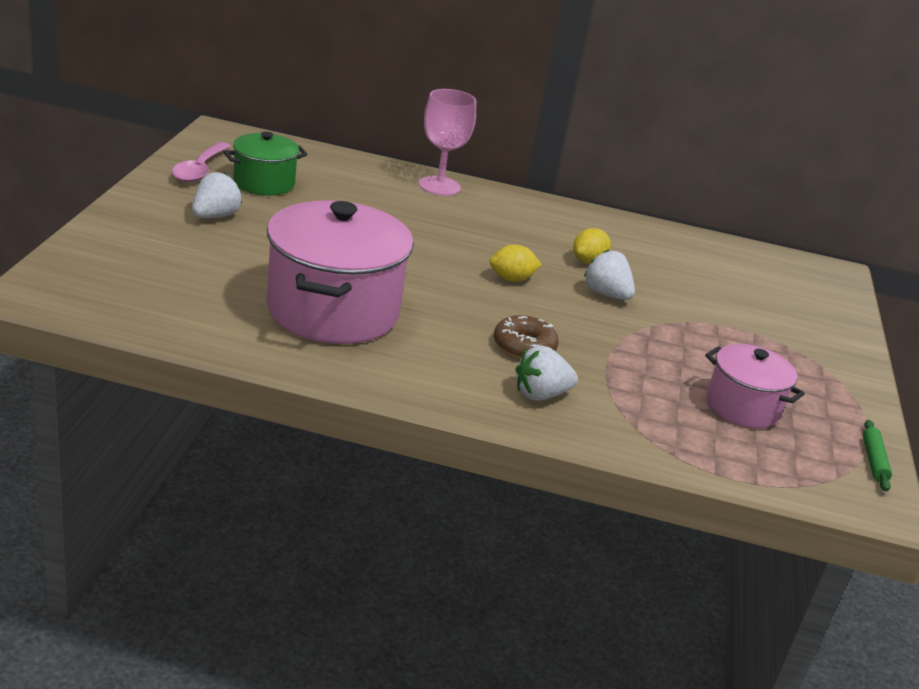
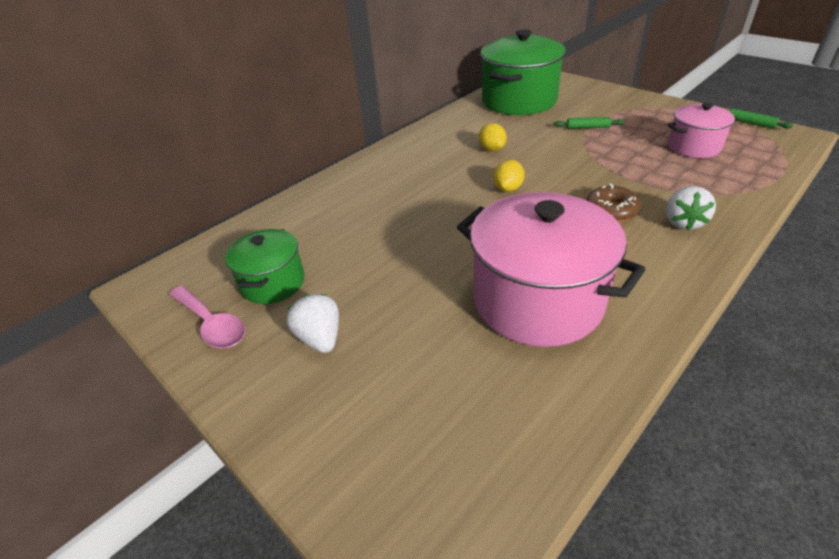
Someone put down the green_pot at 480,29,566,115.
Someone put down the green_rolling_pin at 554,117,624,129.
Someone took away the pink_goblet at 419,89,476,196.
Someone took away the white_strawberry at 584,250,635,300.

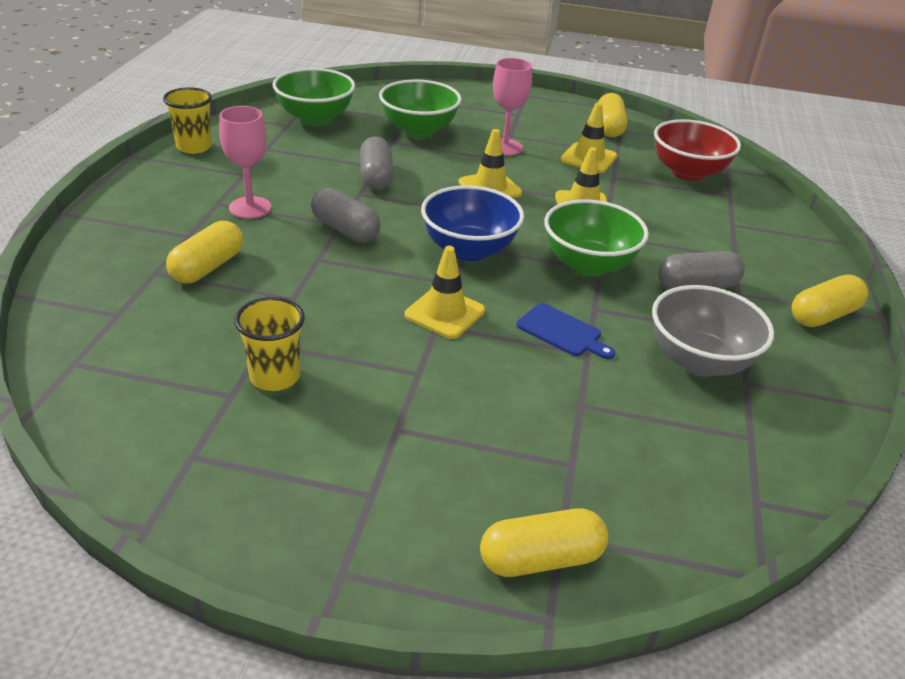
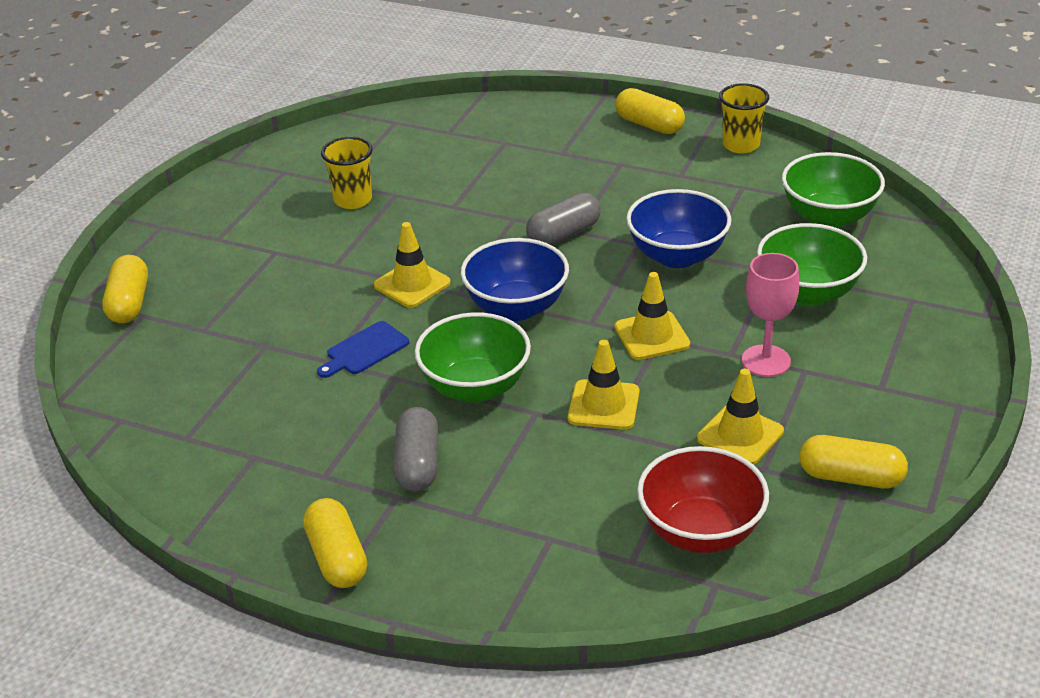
Someone carried the yellow_capsule from 166,221,243,284 to 615,88,685,134.
Someone swapped the grey_capsule at 360,137,394,190 for the blue_bowl at 626,189,731,268.
Someone took away the pink_goblet at 219,106,271,219.
Someone took away the grey_bowl at 652,285,774,376.

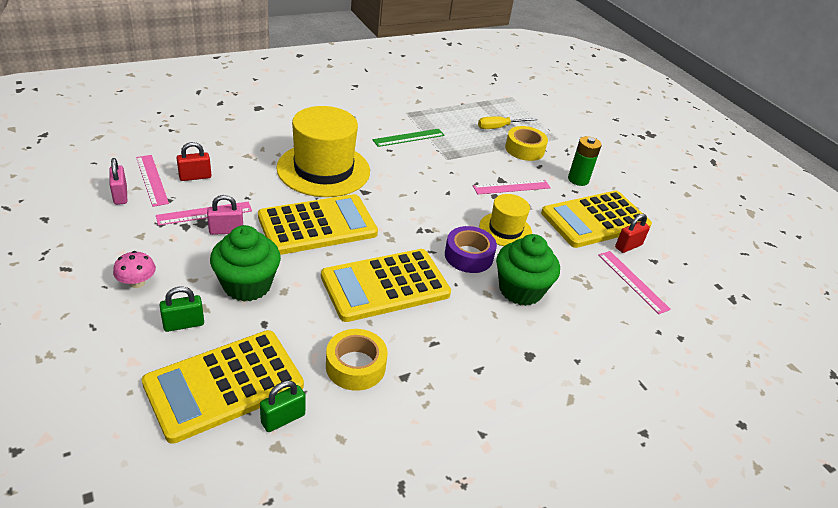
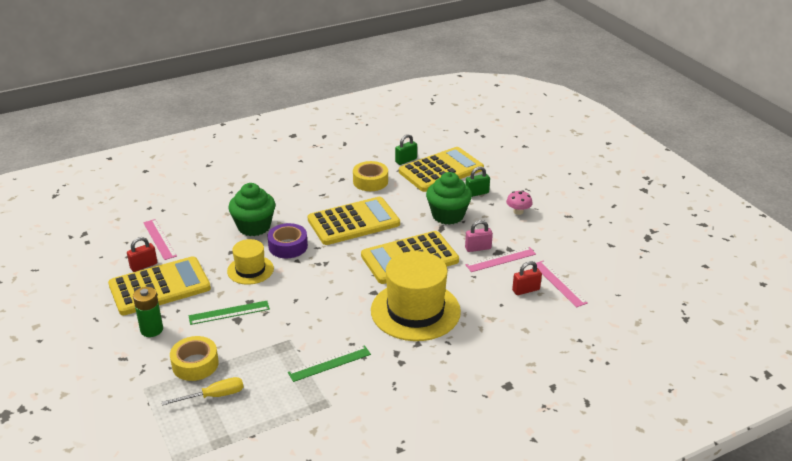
Someone repainted the pink_ruler at 473,180,551,194, which became the green_ruler at 189,301,270,325.
Someone took away the pink_padlock at 109,158,127,205.

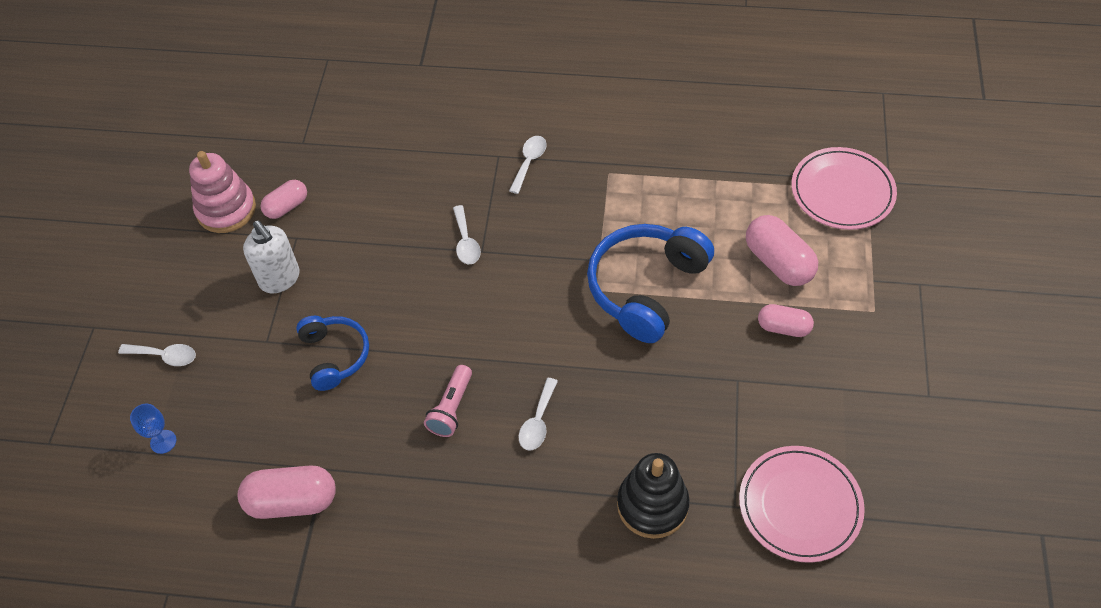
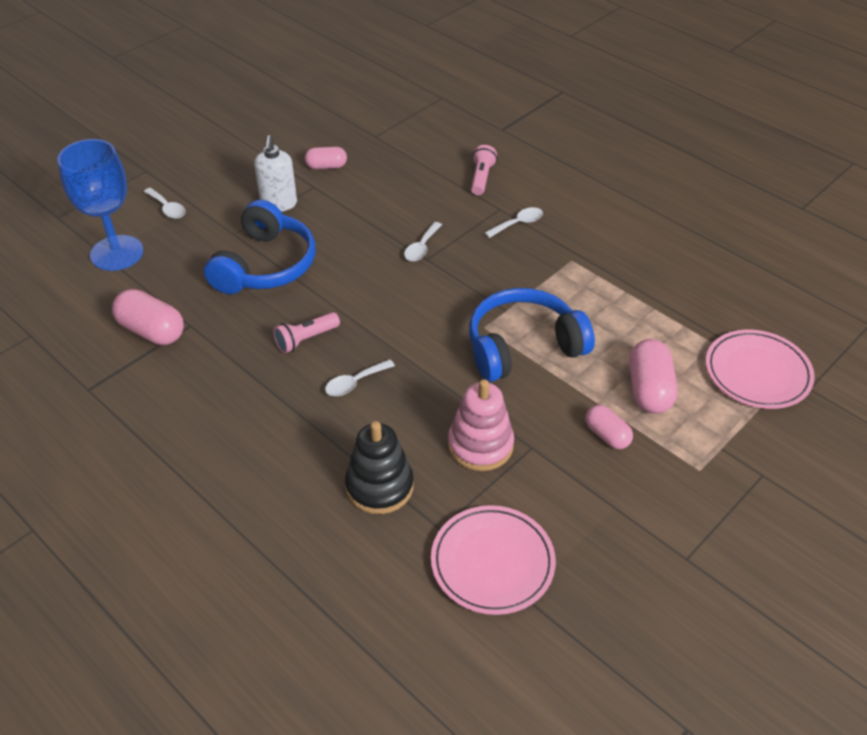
Someone scaled the blue_goblet at 130,404,176,454 by 2.49.
Someone scaled the blue_headphones at 296,316,369,391 by 1.66.
Someone carried the pink_stacking_toy from 189,151,256,233 to 448,379,514,471.
Someone put down the pink_flashlight at 471,145,497,195.

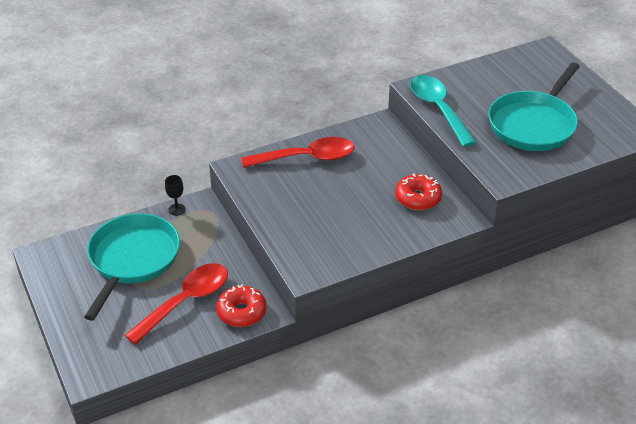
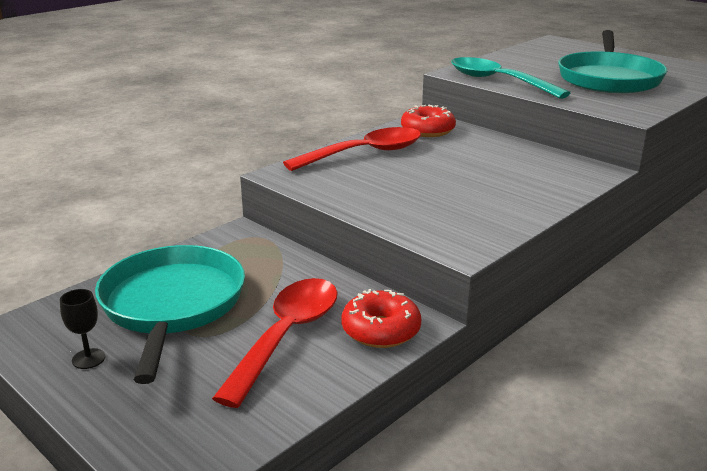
Someone carried the black_goblet from 165,175,186,216 to 60,289,105,369.
Someone carried the red_donut from 395,173,442,210 to 401,105,456,137.

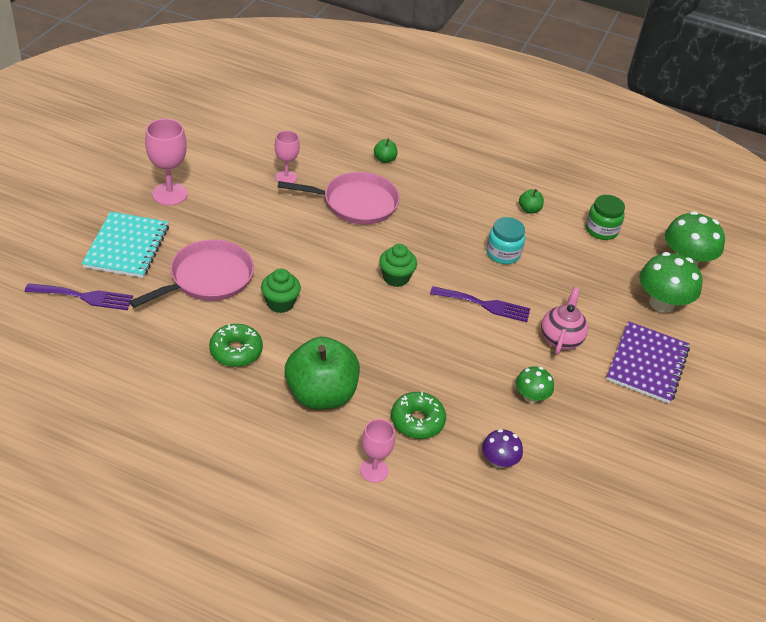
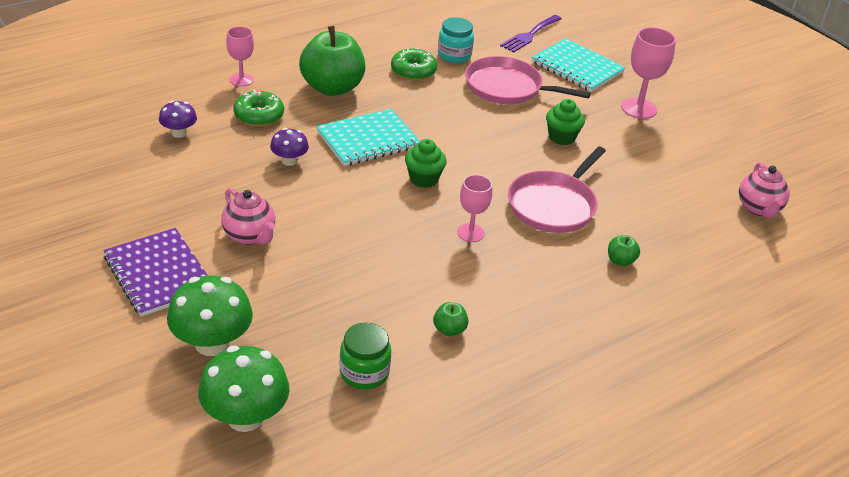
Someone put down the purple_mushroom at 270,128,309,166.
Someone put down the turquoise_notebook at 316,109,420,166.
Someone carried the turquoise_jar from 486,217,525,264 to 438,17,474,63.
Someone carried the pink_goblet from 274,131,300,183 to 457,175,492,242.
Someone rotated the pink_pan at 129,239,254,308 by 120 degrees clockwise.
Someone carried the green_cupcake from 261,268,301,313 to 546,99,585,145.
Someone put down the pink_teapot at 739,162,790,218.
Someone took away the purple_fork at 430,286,530,322.
Someone took away the green_mushroom at 516,366,554,403.

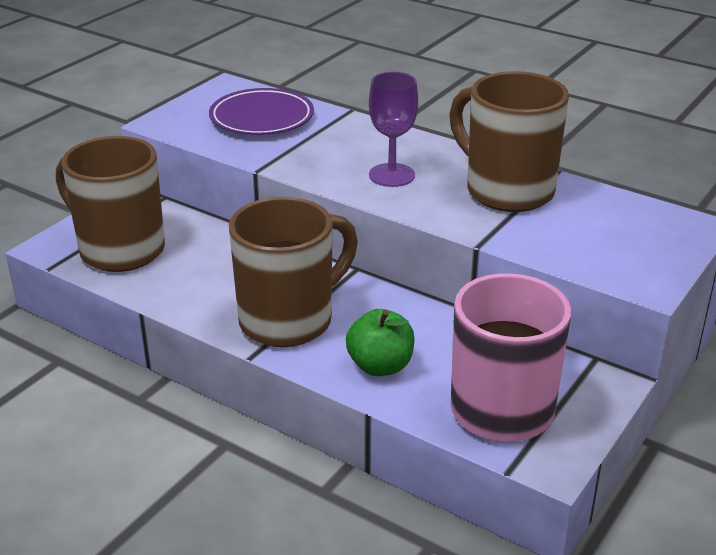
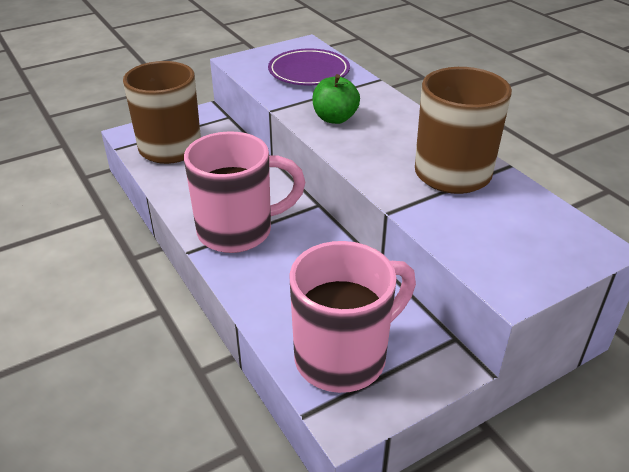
Someone repainted the brown_mug at 229,197,358,347, which became the pink_mug at 184,131,306,253.
Someone carried the green_apple from 346,309,415,376 to 312,74,360,124.
Someone took away the purple_goblet at 369,72,418,187.

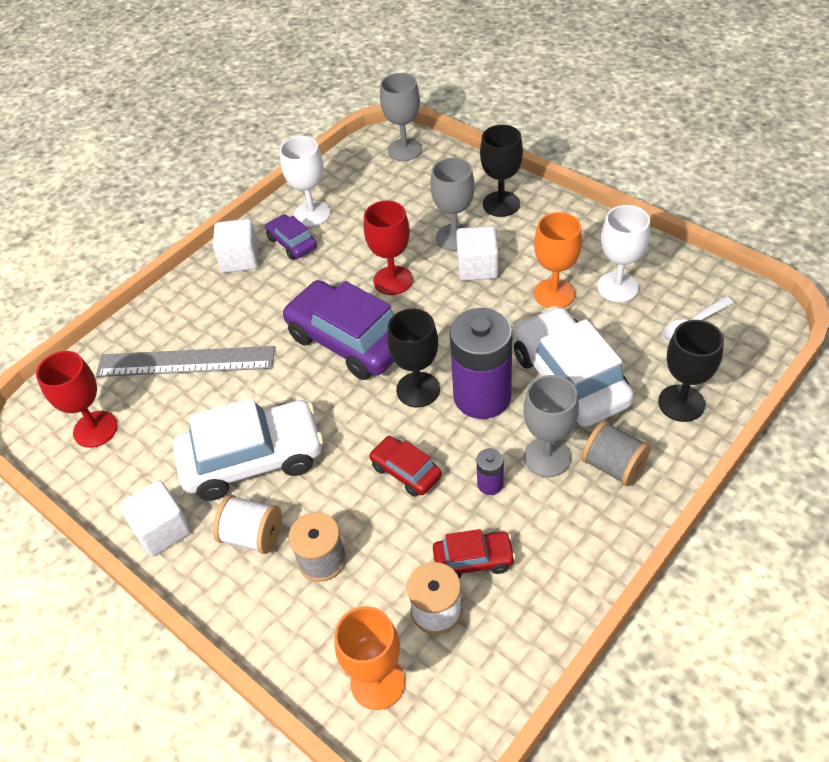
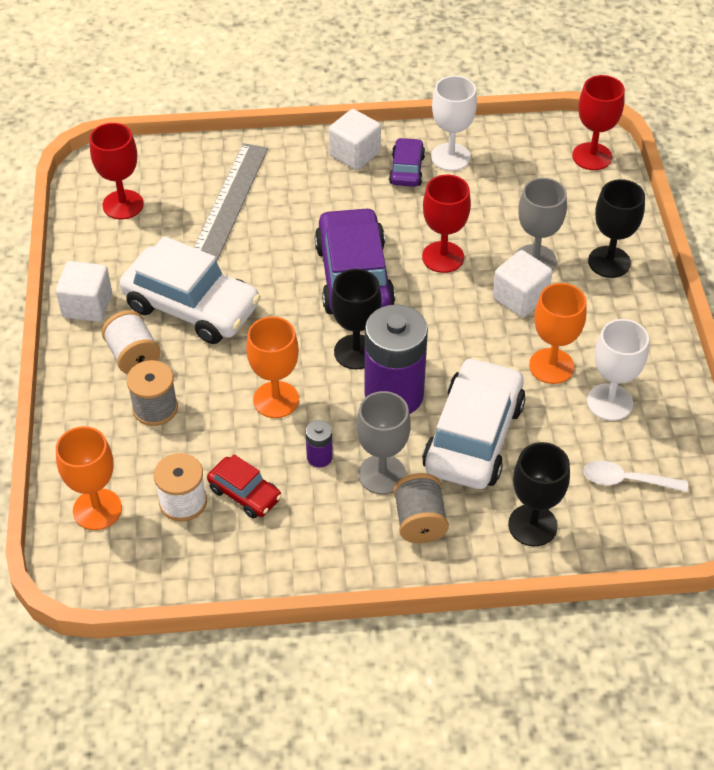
Someone rotated the grey_ruler at 96,346,275,377 by 60 degrees clockwise.
Someone swapped the red_car at 369,436,442,497 for the orange_goblet at 246,316,299,418.
Someone repainted the grey_goblet at 380,73,422,161, which became the red_goblet at 572,75,625,170.

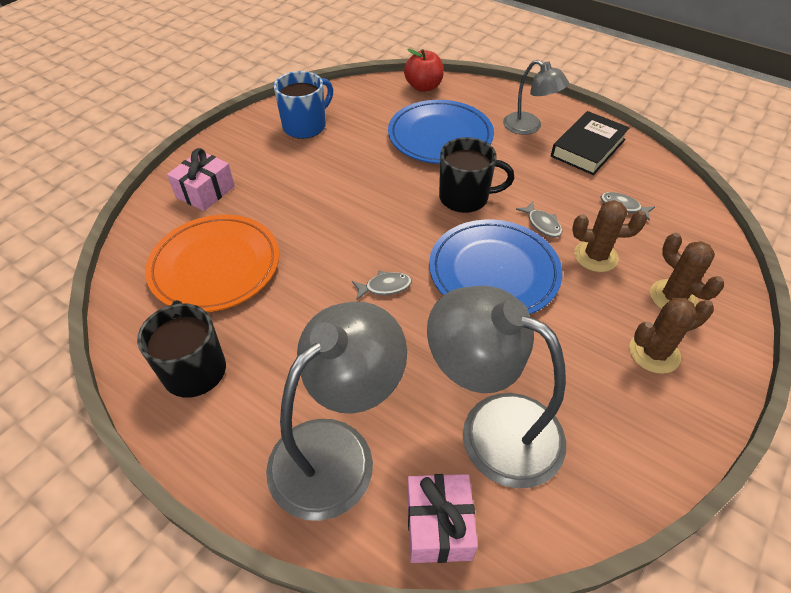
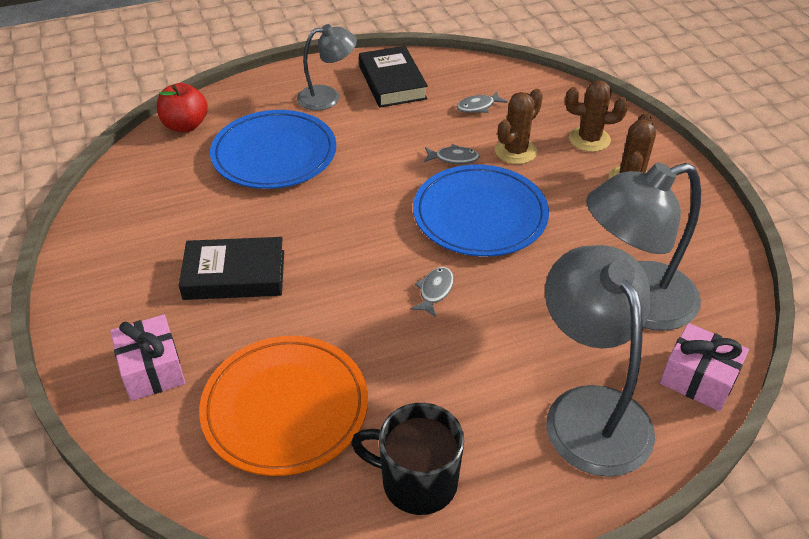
Someone put down the black_book at 179,237,284,300.
Someone took away the blue_mug at 274,71,333,139.
Someone took away the black_mug at 439,137,514,213.

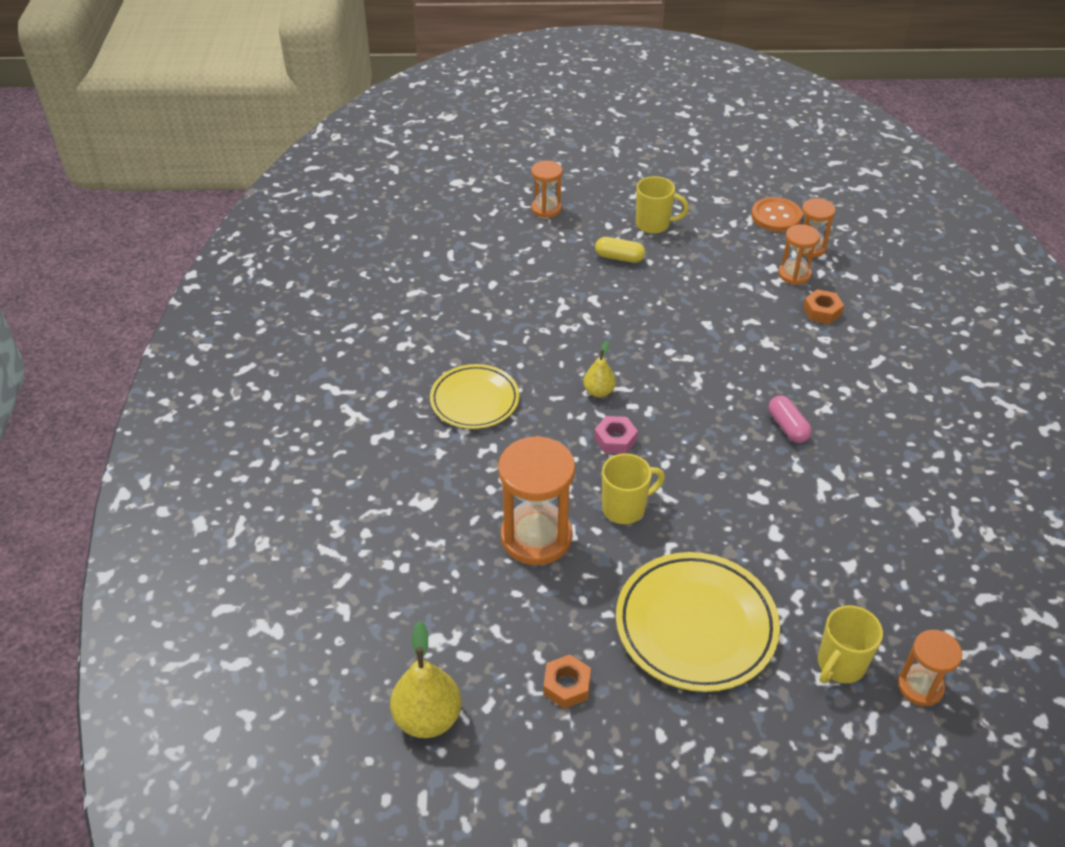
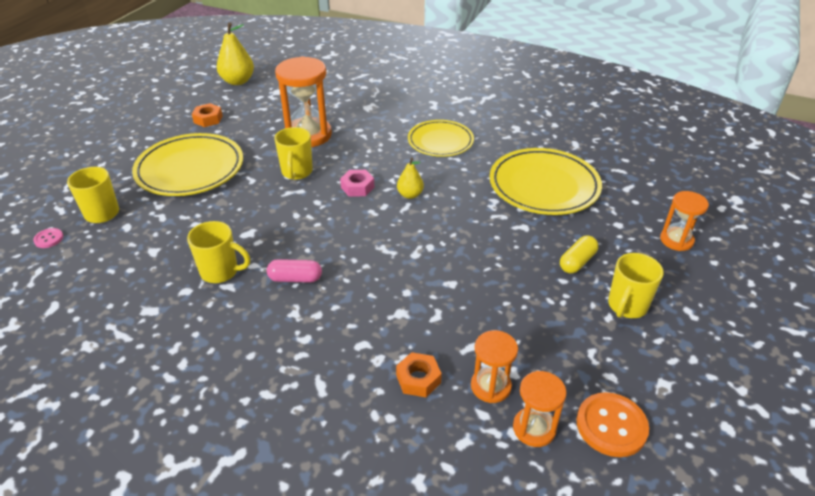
Someone swapped the orange_hourglass at 898,630,962,706 for the pink_button at 33,228,63,248.
Someone put down the yellow_mug at 187,221,250,283.
Someone put down the yellow_plate at 490,148,602,215.

